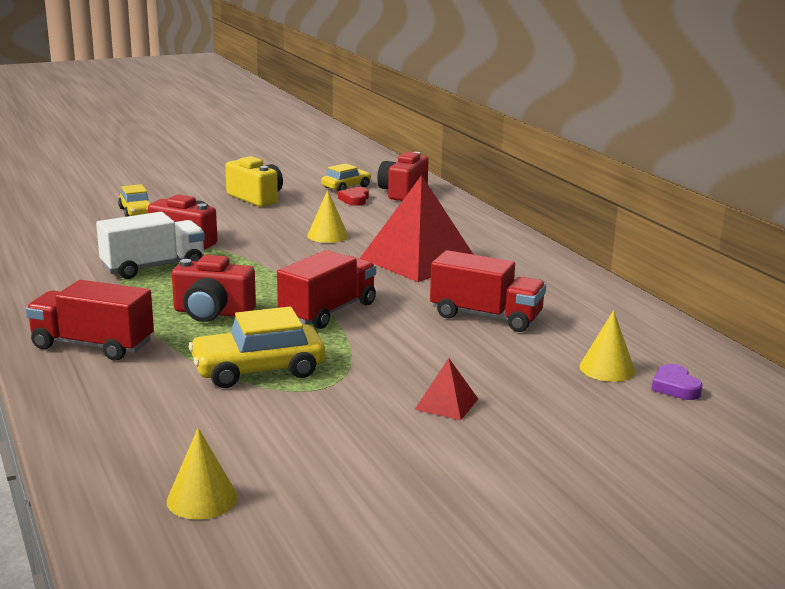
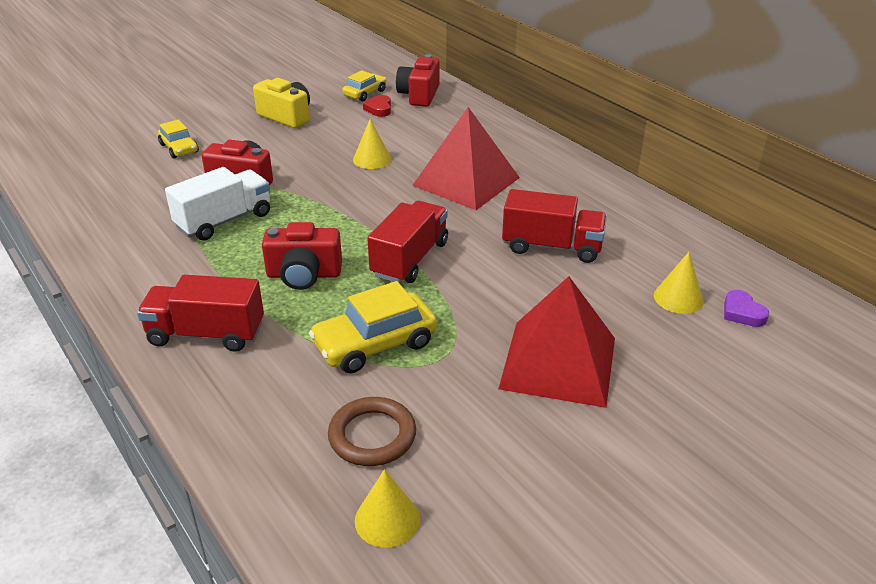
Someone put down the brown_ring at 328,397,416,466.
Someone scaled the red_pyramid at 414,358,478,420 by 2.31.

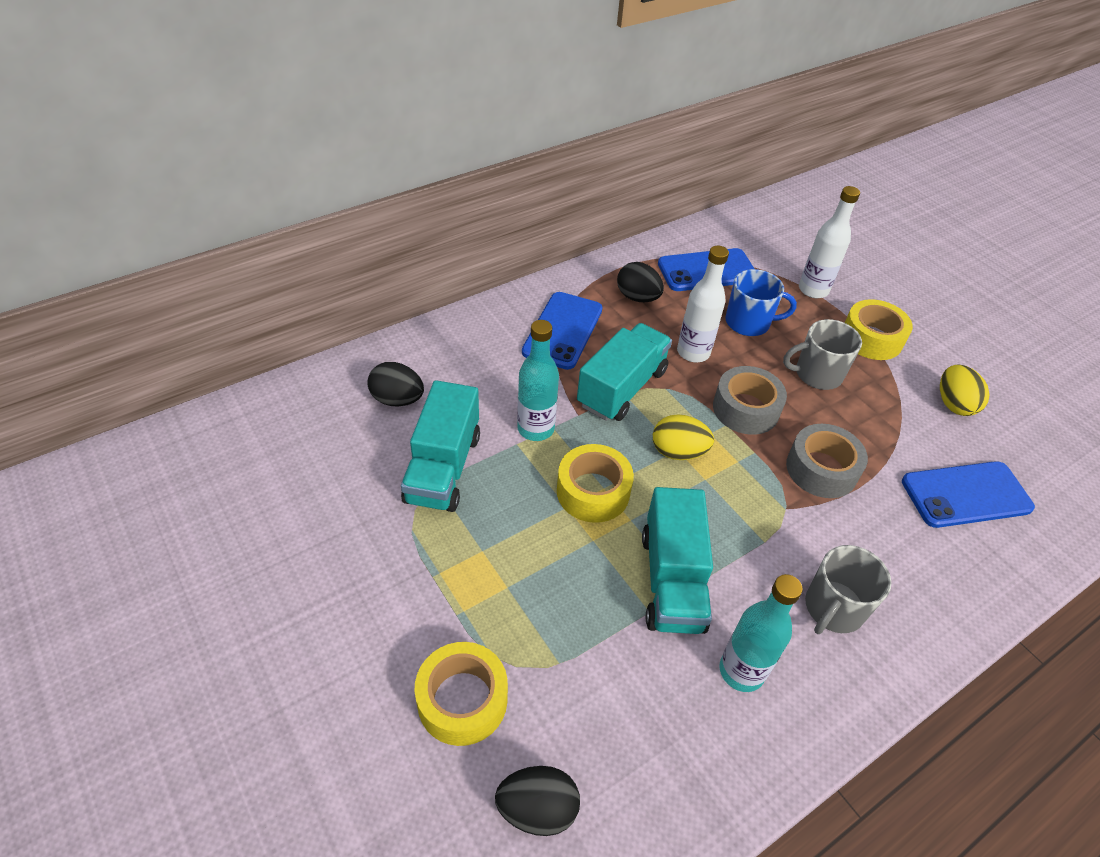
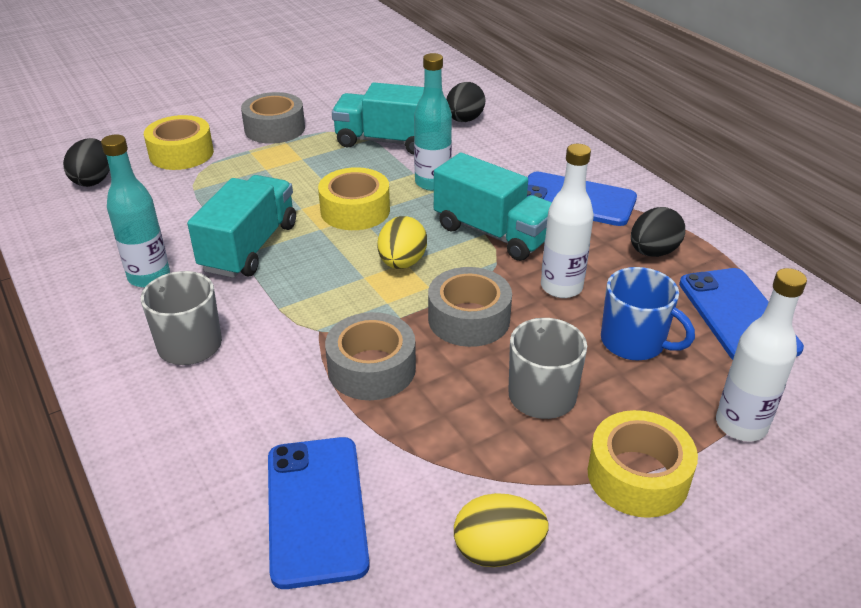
Someone rotated the turquoise_truck at 642,487,713,634 by 105 degrees clockwise.
Someone put down the grey_tape at 241,92,305,144.
Someone rotated the blue_mug at 725,269,797,336 by 60 degrees counterclockwise.

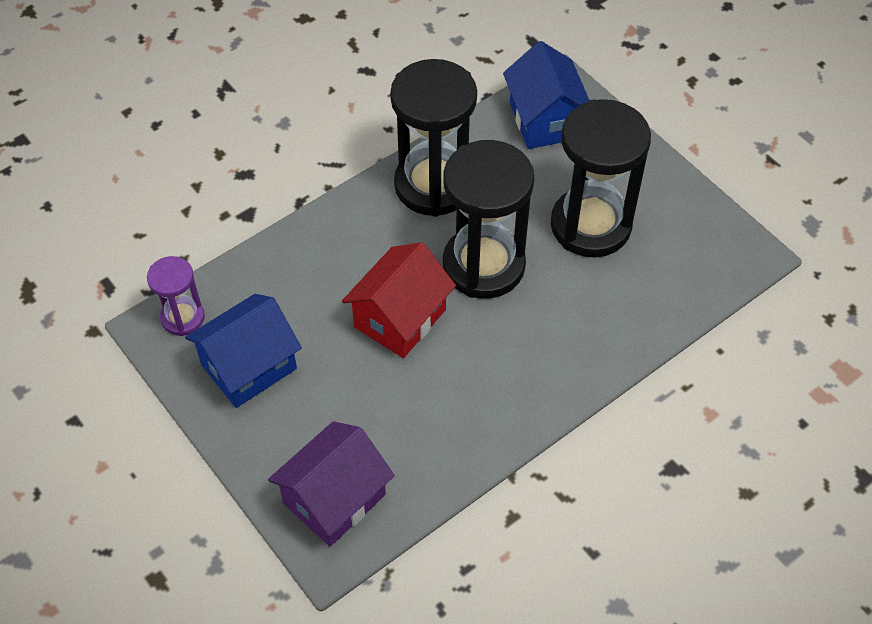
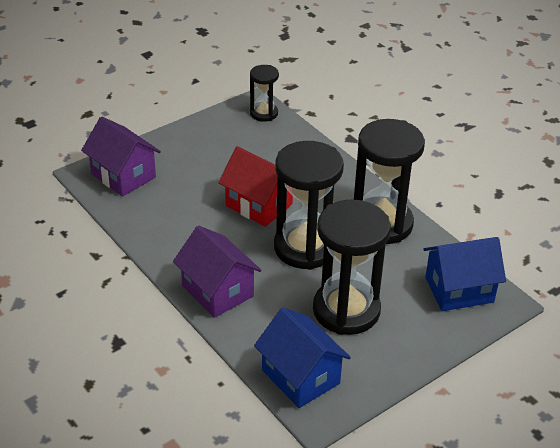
Someone put down the purple_house at 173,226,262,318.
Someone repainted the purple_hourglass at 147,256,205,336, which became the black_hourglass at 250,65,279,122.
Someone carried the blue_house from 185,294,302,408 to 254,308,351,408.

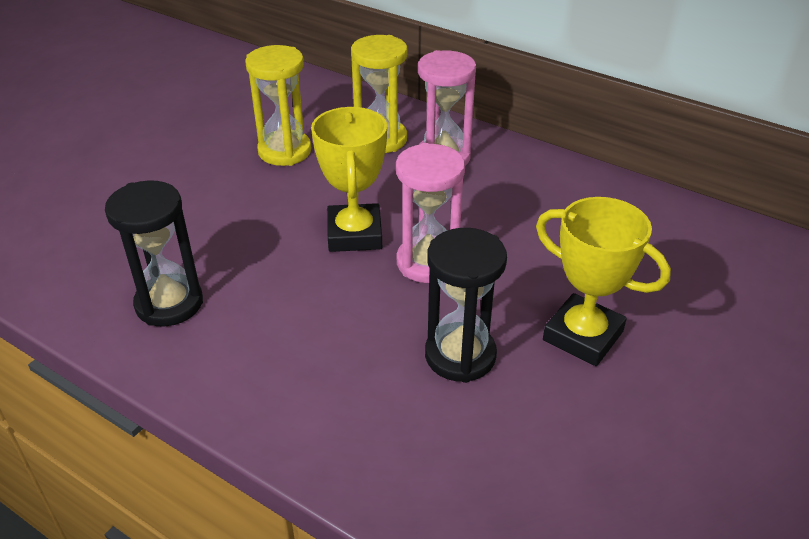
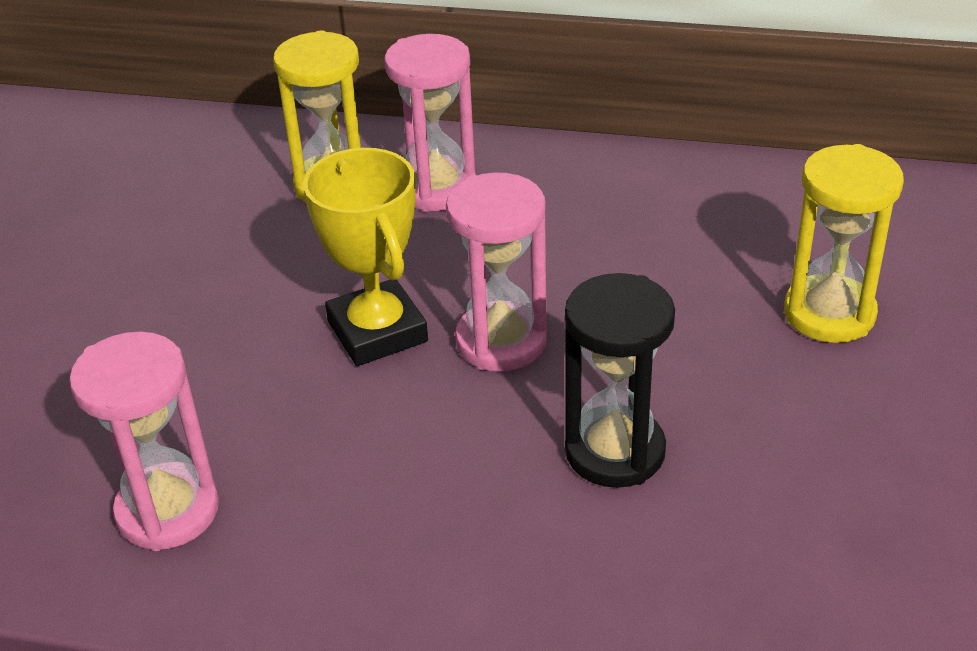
Someone repainted the black_hourglass at 105,180,203,327, which became the pink_hourglass at 69,332,219,551.
Someone carried the yellow_hourglass from 245,45,312,166 to 784,144,904,343.
Someone took away the yellow_trophy at 536,197,671,366.

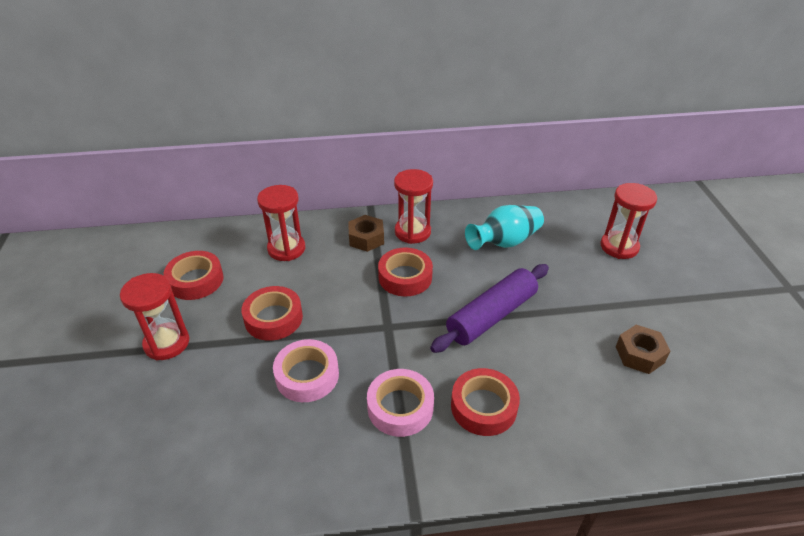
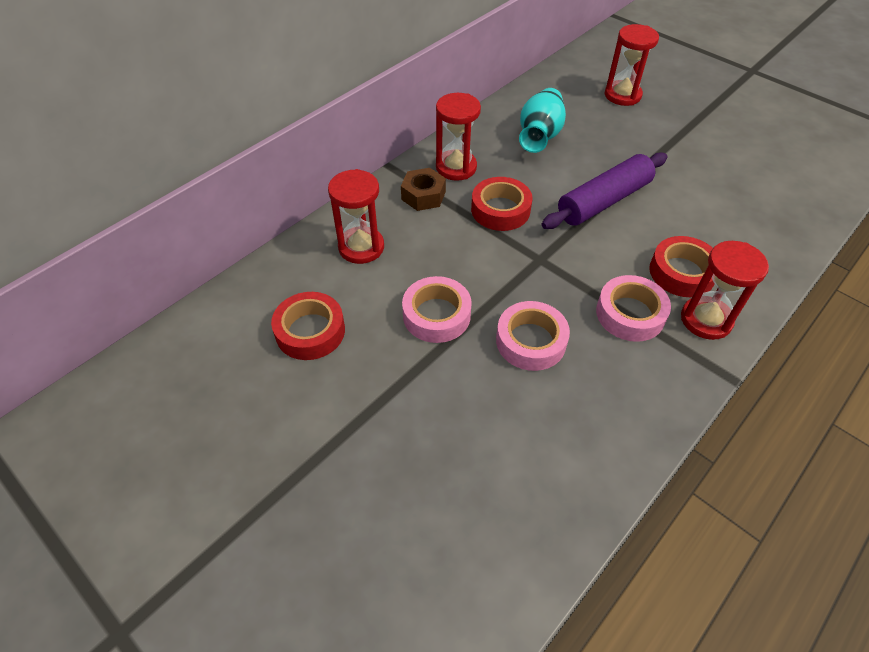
Someone repainted the red_tape at 241,286,303,341, which became the pink_tape at 402,276,472,343.
Someone rotated the purple_rolling_pin at 430,264,549,353 by 45 degrees clockwise.
Someone carried the red_hourglass from 120,273,189,360 to 681,241,769,340.
Someone took away the brown_nut at 616,325,670,374.

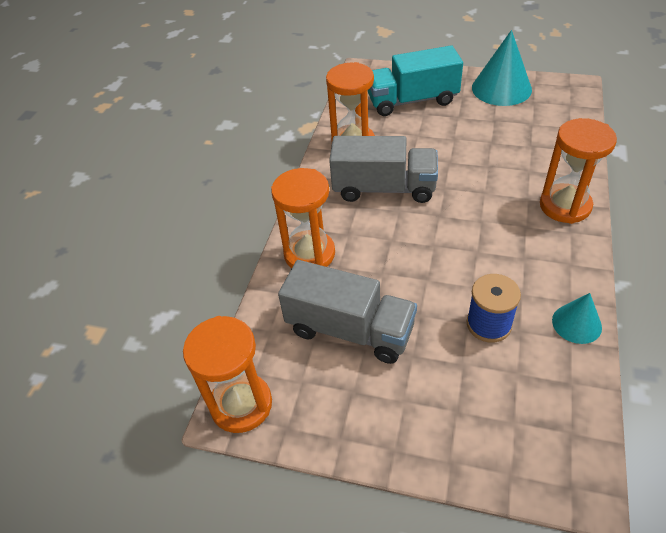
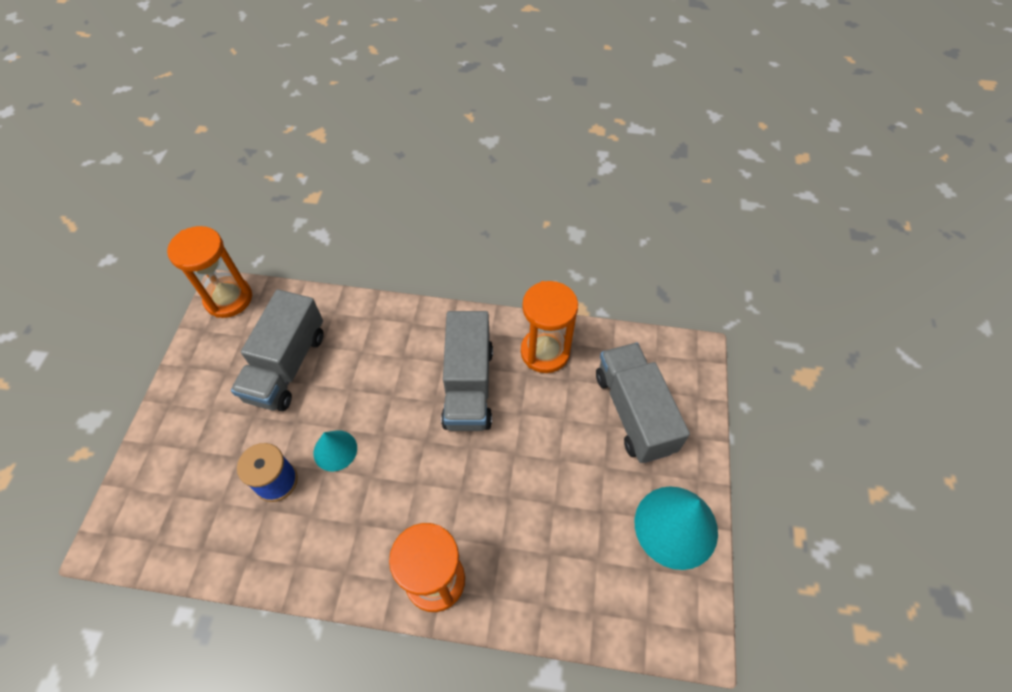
Someone carried the turquoise_cone from 552,293,602,344 to 313,430,357,472.
Someone repainted the turquoise_truck at 368,45,463,116, which became the grey_truck at 596,343,690,463.
Someone took away the orange_hourglass at 271,168,335,268.

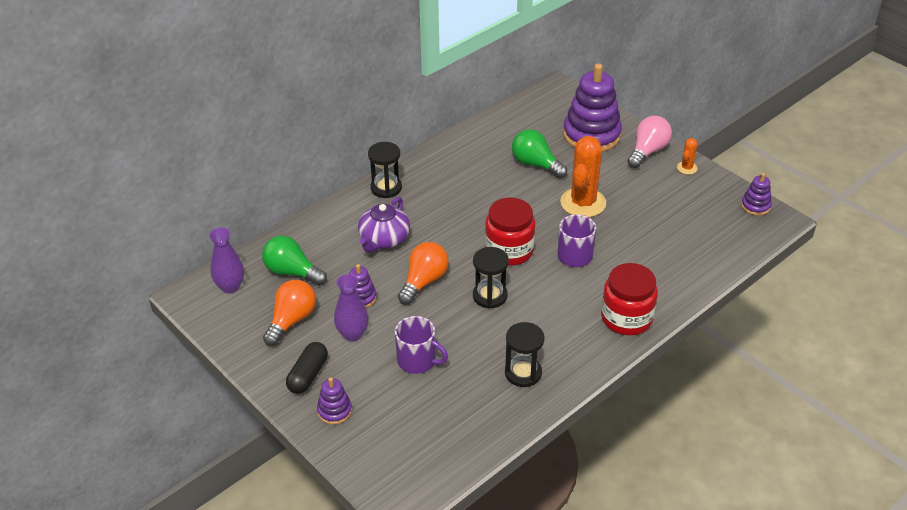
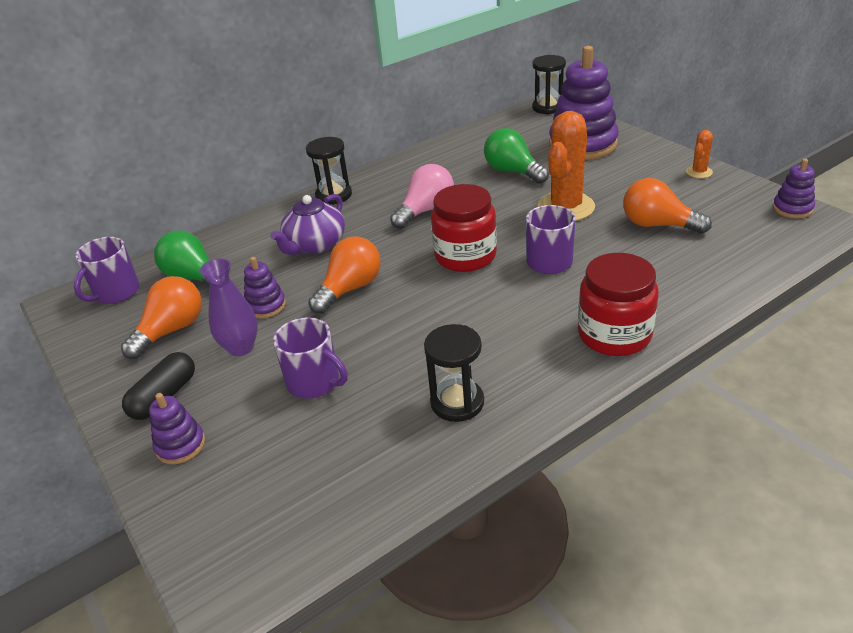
Someone swapped the purple_vase at 209,227,244,293 for the purple_mug at 74,237,139,304.
Someone carried the pink_light_bulb from 627,115,672,168 to 390,164,454,229.
Someone carried the black_hourglass from 473,247,509,309 to 532,55,566,114.
Someone put down the orange_light_bulb at 623,178,712,234.

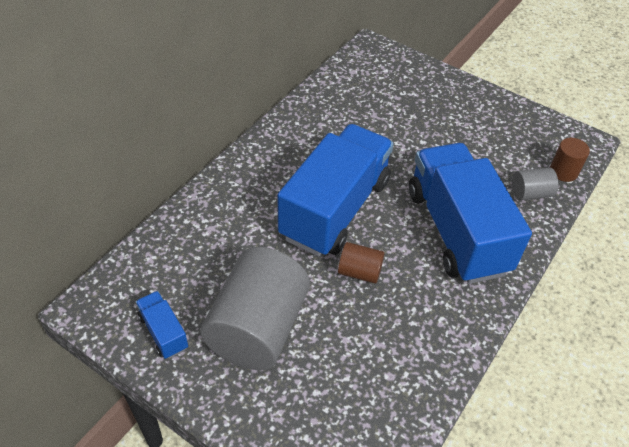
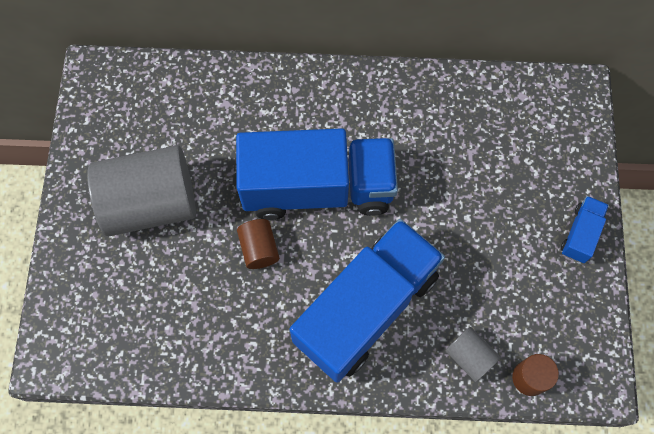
Someone carried the blue_truck from 136,291,188,359 to 561,196,609,263.

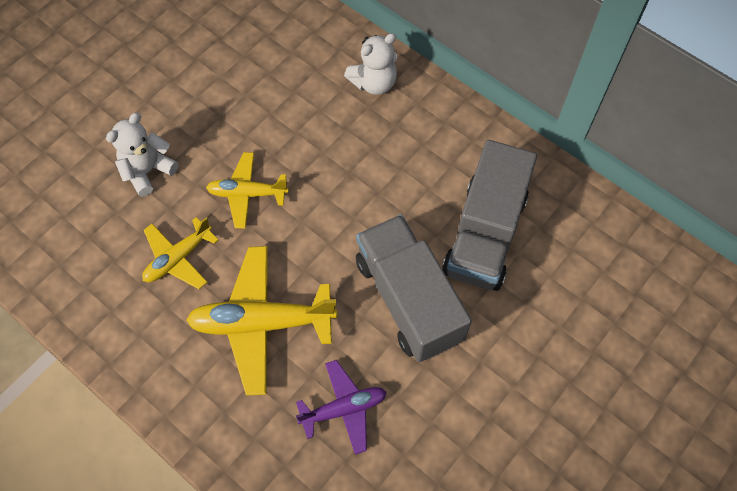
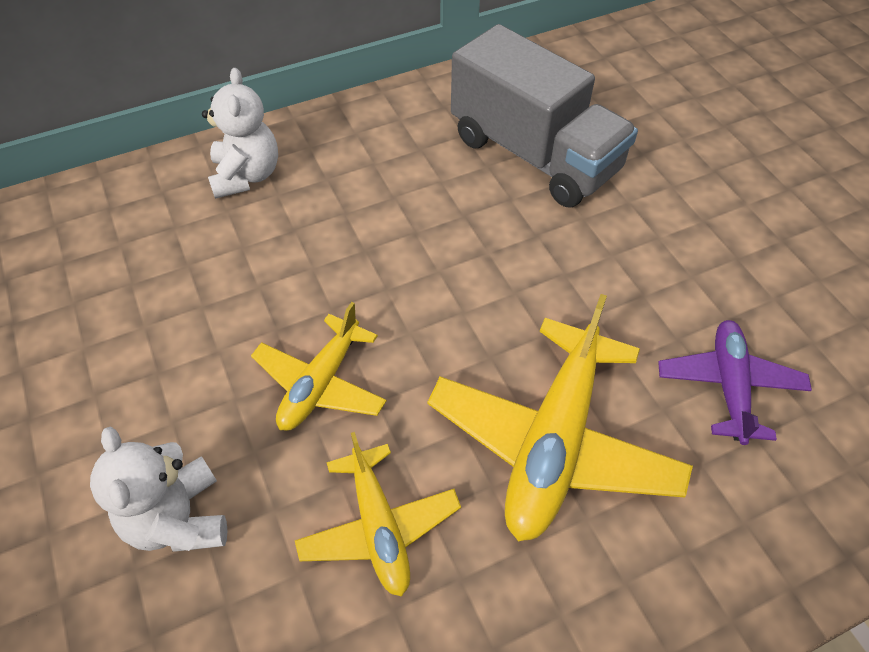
Someone took away the grey_truck at 356,215,472,362.

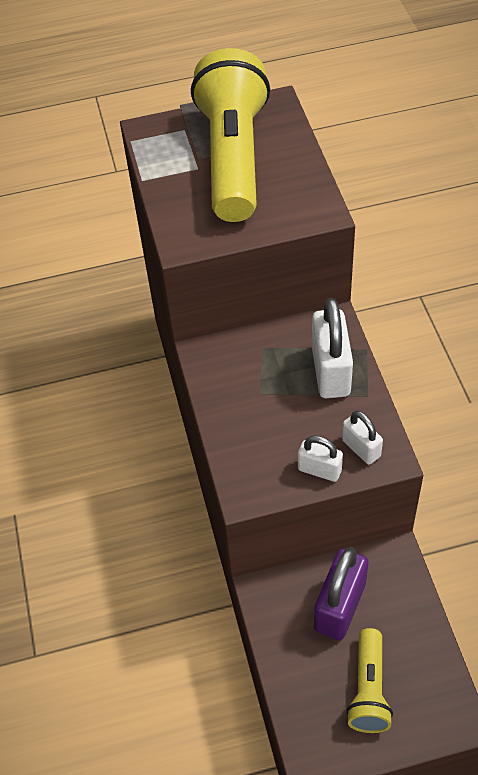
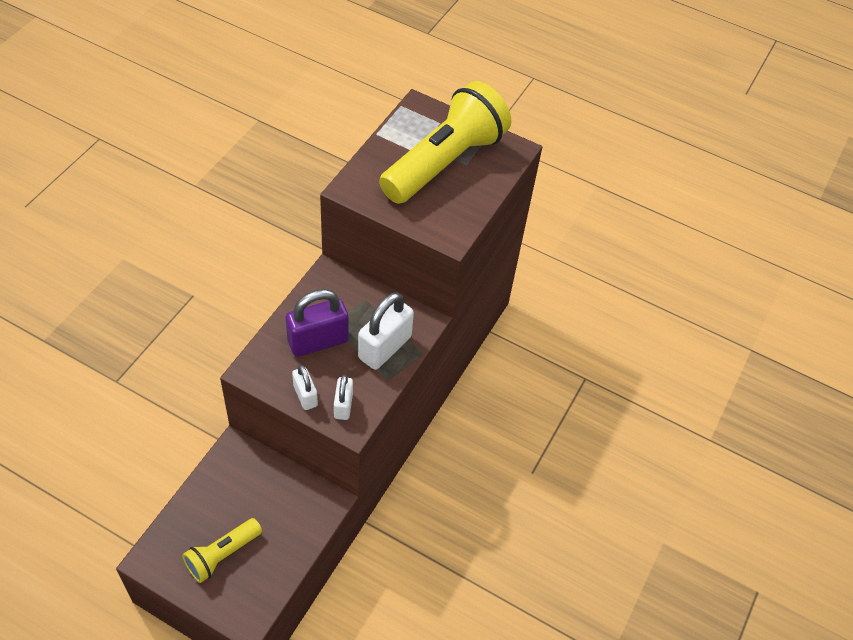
Someone carried the purple_padlock from 314,547,369,640 to 286,289,349,357.

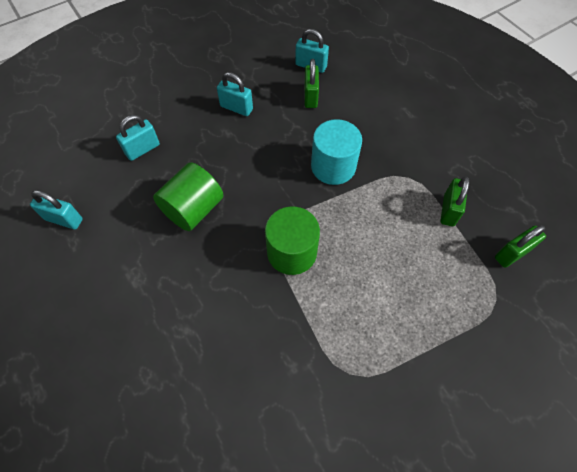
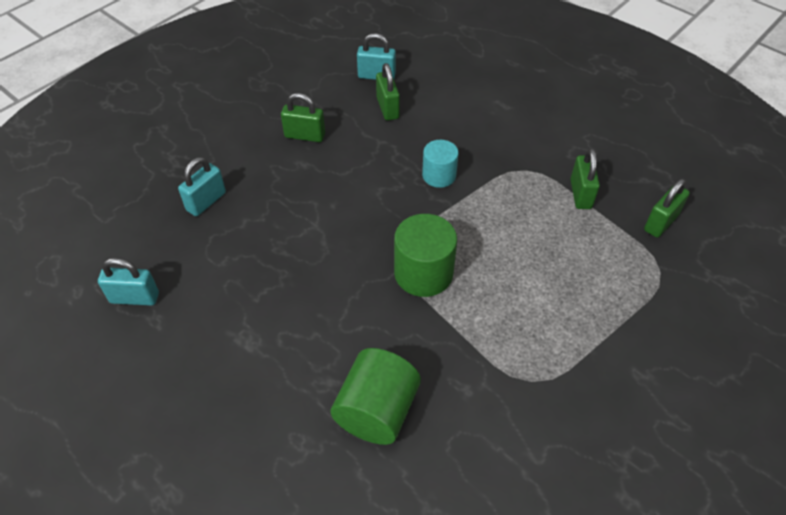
Someone repainted the turquoise_padlock at 217,72,253,116, which became the green_padlock at 281,93,325,142.
Someone carried the green_cylinder from 153,163,223,231 to 330,348,421,445.
Someone scaled the turquoise_cylinder at 311,119,362,185 by 0.64.

